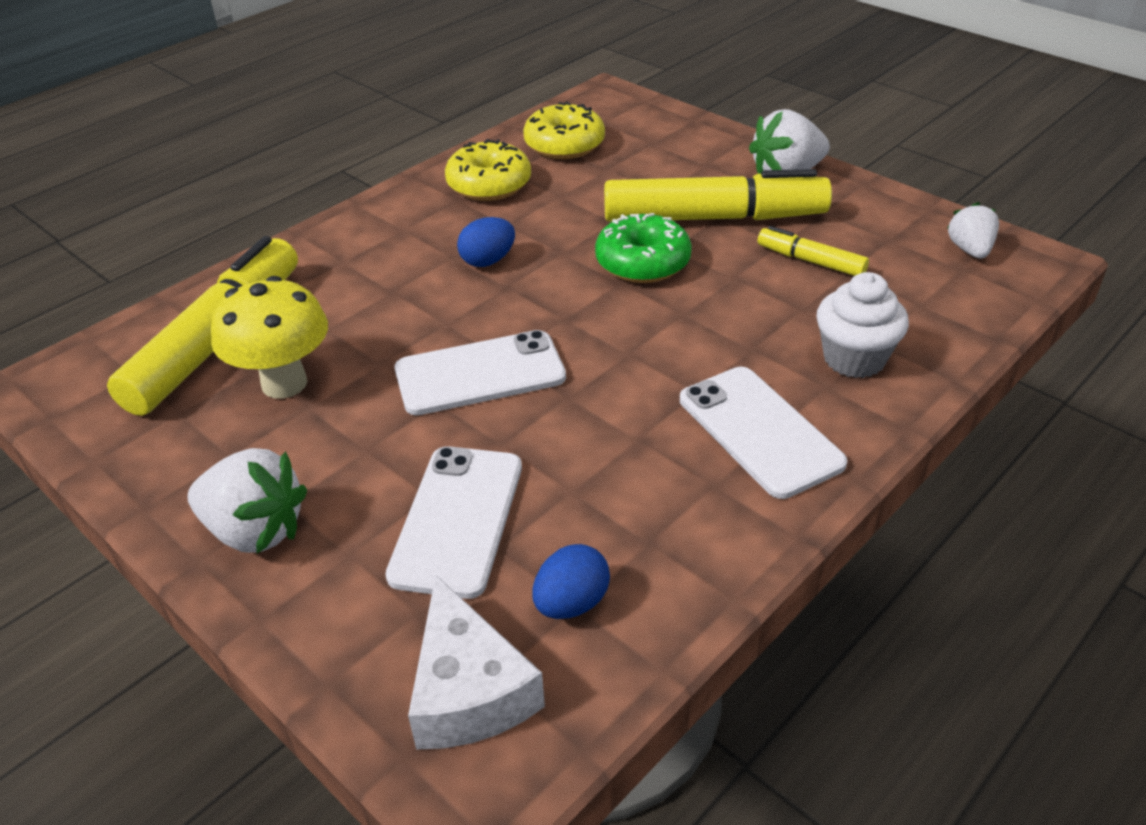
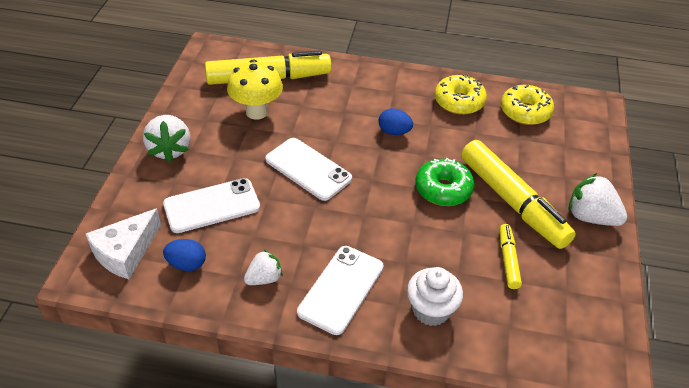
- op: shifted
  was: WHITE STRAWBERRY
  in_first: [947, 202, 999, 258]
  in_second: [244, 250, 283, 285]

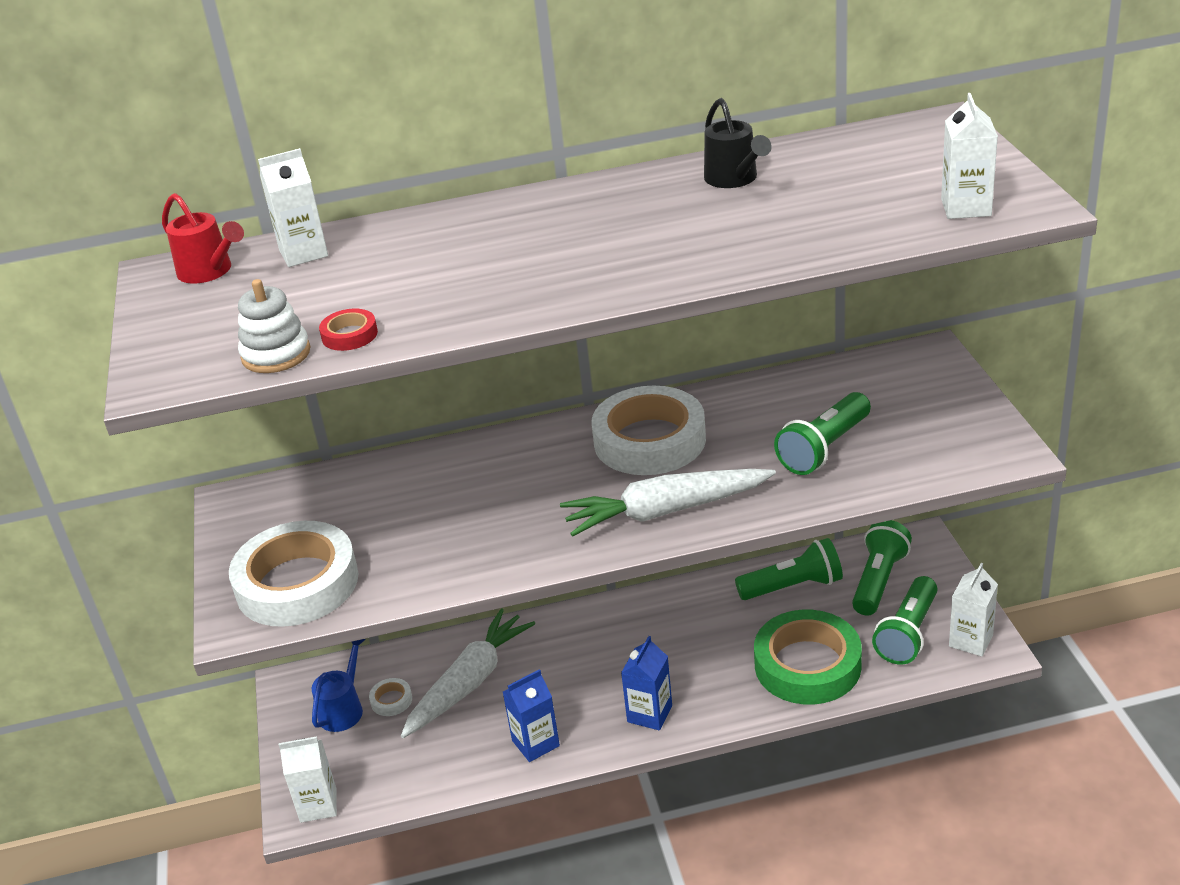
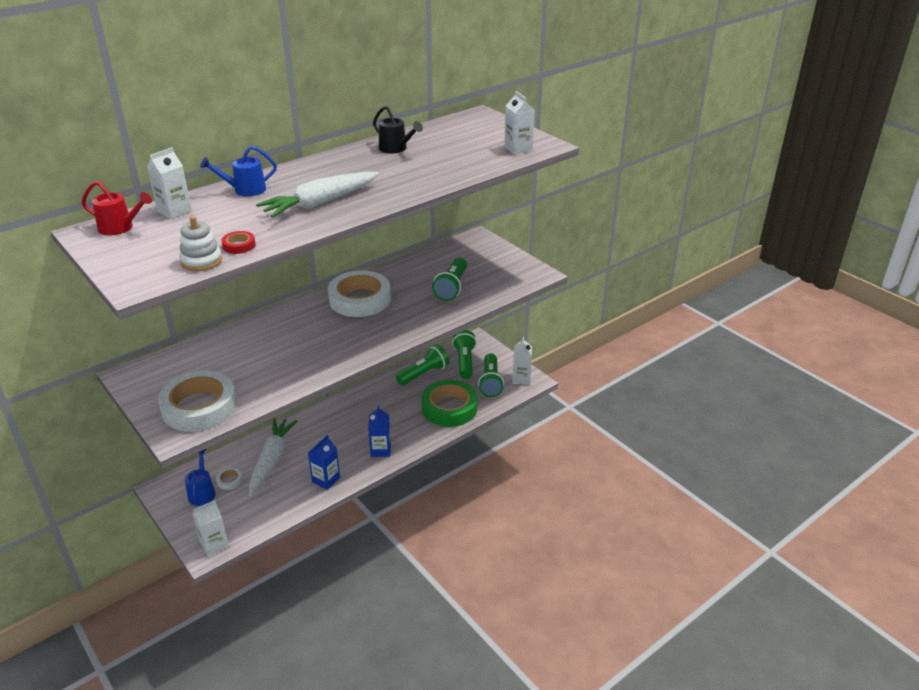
- op: new
  now: BLUE WATERING CAN
  in_second: [200, 146, 277, 196]
- op: shifted
  was: WHITE CARROT
  in_first: [560, 469, 776, 537]
  in_second: [256, 172, 379, 218]

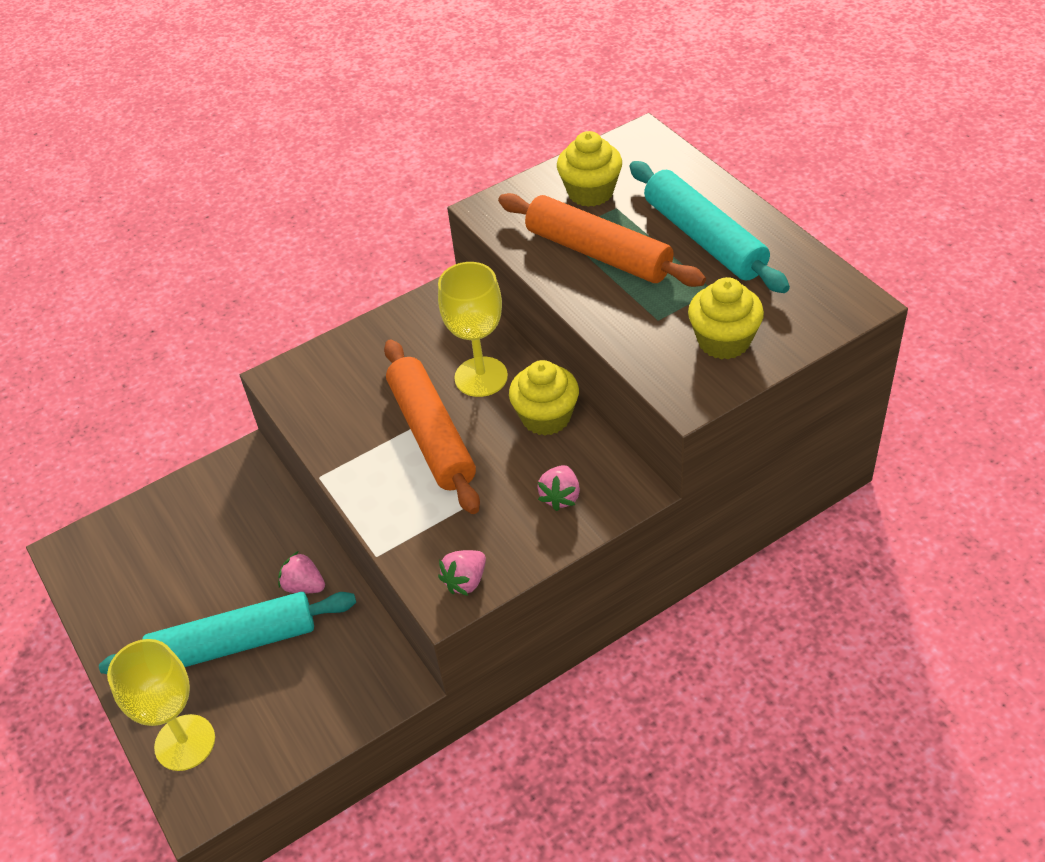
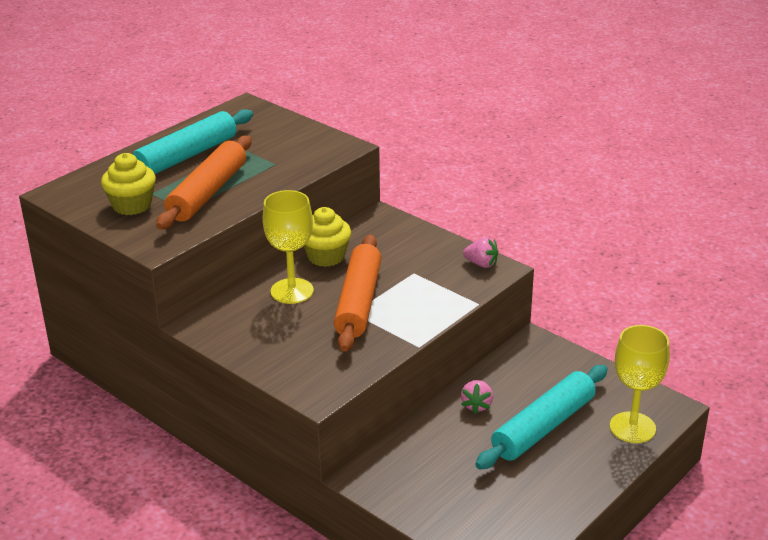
- op: rotated
  was: ORANGE ROLLING PIN
  in_first: [384, 339, 480, 514]
  in_second: [334, 235, 381, 352]
  clockwise: -45
- op: rotated
  was: TURQUOISE ROLLING PIN
  in_first: [99, 592, 356, 674]
  in_second: [475, 365, 608, 470]
  clockwise: 75
- op: gone
  was: PINK STRAWBERRY
  in_first: [537, 465, 580, 511]
- op: gone
  was: YELLOW CUPCAKE
  in_first: [688, 277, 764, 360]

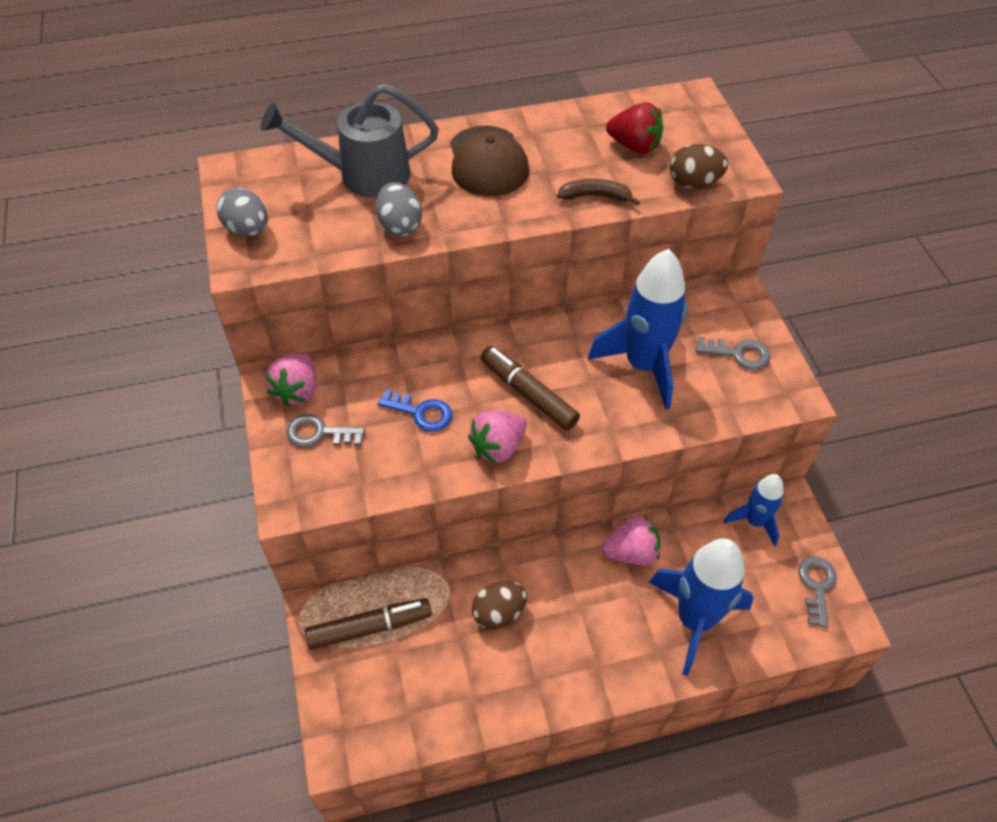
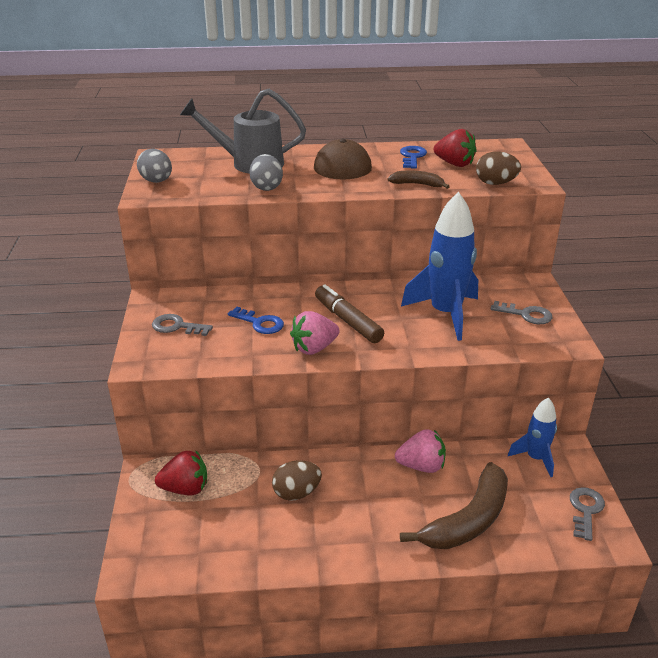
- op: swapped
  was: BROWN MARKER
  now: RED STRAWBERRY
  in_first: [305, 598, 432, 650]
  in_second: [155, 451, 207, 495]
- op: new
  now: BLUE KEY
  in_second: [400, 146, 427, 169]
- op: swapped
  was: BLUE ROCKET
  now: BROWN BANANA
  in_first: [649, 538, 754, 676]
  in_second: [400, 462, 508, 549]
- op: gone
  was: PINK STRAWBERRY
  in_first: [265, 353, 316, 406]

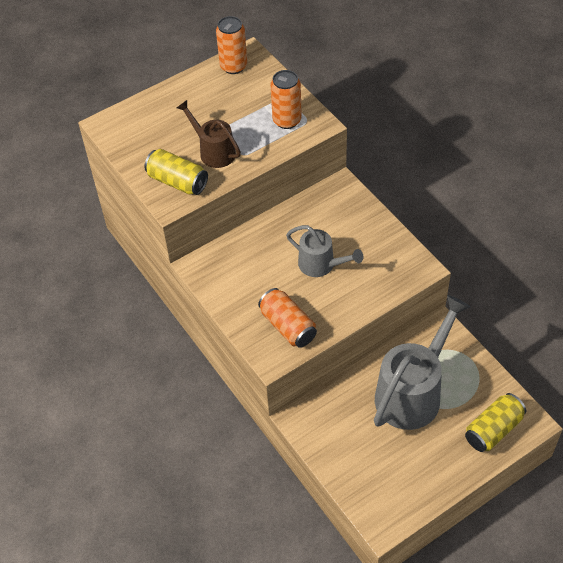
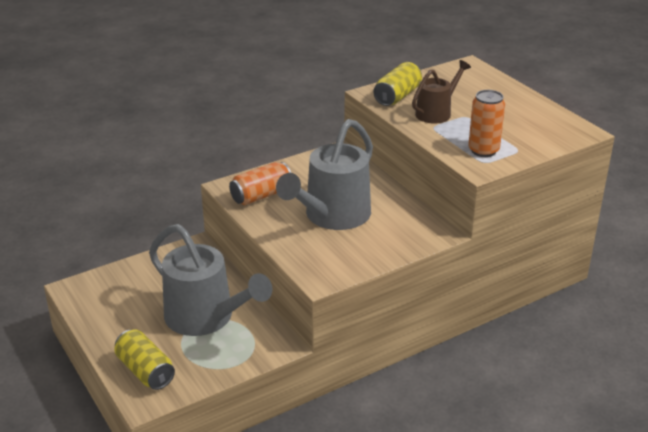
- op: scaled
  was: GREY WATERING CAN
  in_first: [286, 225, 363, 277]
  in_second: [276, 119, 373, 230]
  ratio: 1.77
- op: gone
  was: ORANGE CAN
  in_first: [216, 16, 247, 74]

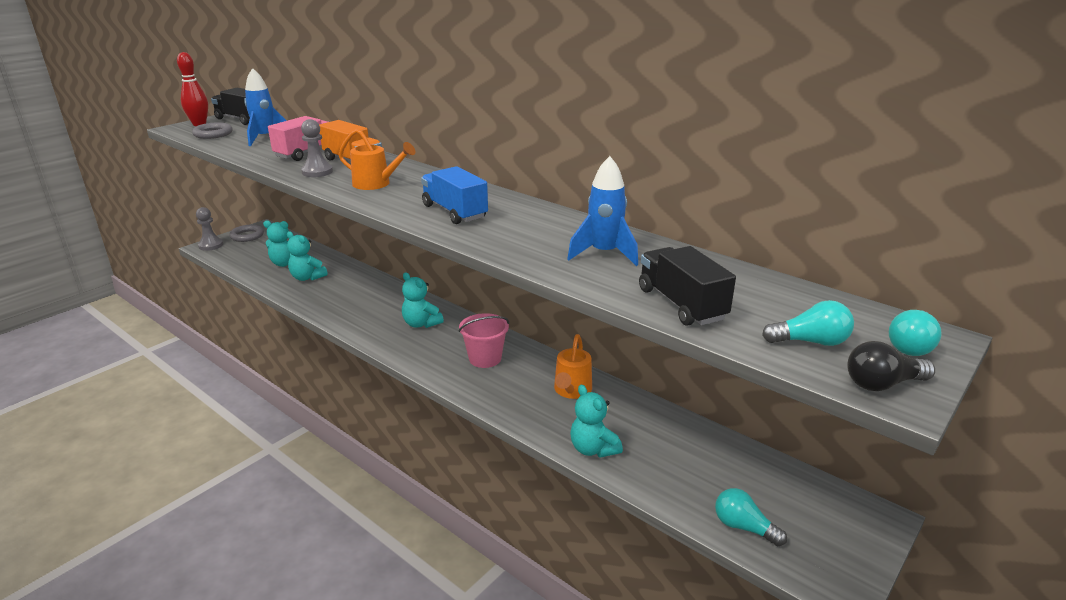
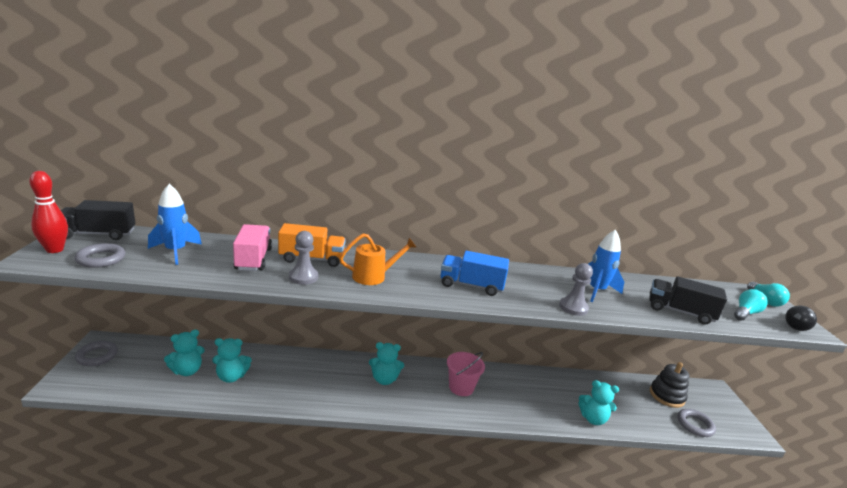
- op: shifted
  was: GREY PAWN
  in_first: [196, 207, 223, 251]
  in_second: [559, 263, 593, 316]
- op: new
  now: BLACK STACKING TOY
  in_second: [650, 362, 689, 408]
- op: swapped
  was: TURQUOISE LIGHT BULB
  now: GREY RING
  in_first: [715, 488, 787, 546]
  in_second: [678, 409, 716, 437]
- op: gone
  was: ORANGE WATERING CAN
  in_first: [554, 334, 592, 399]

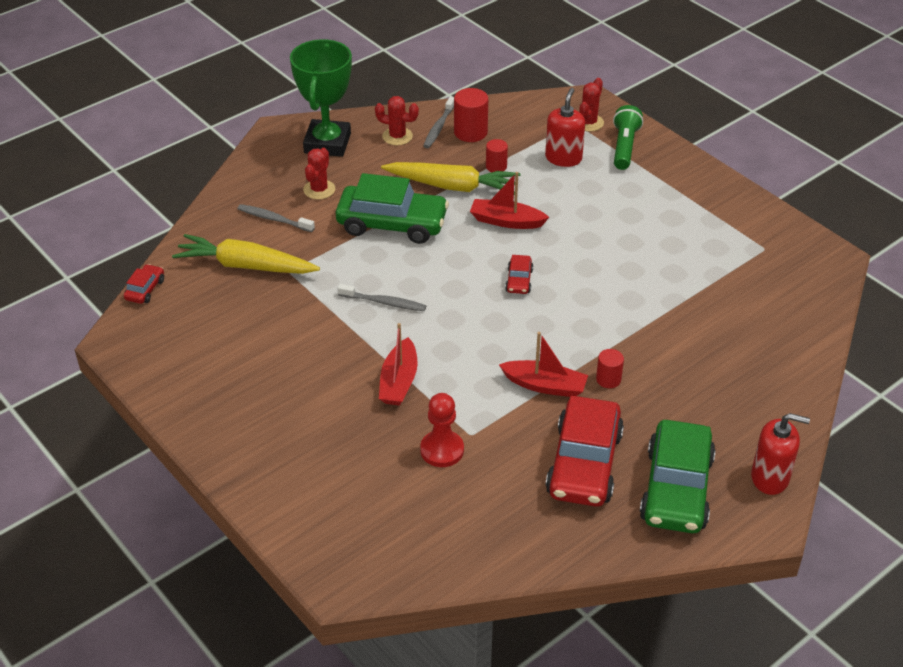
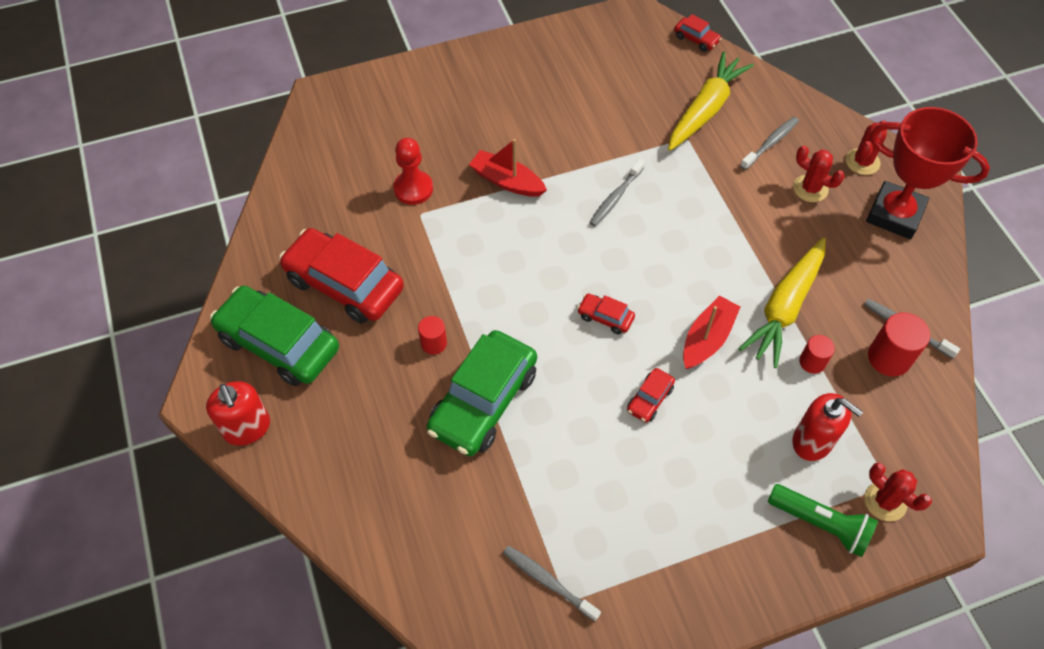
- op: rotated
  was: RED SOAP DISPENSER
  in_first: [751, 413, 810, 495]
  in_second: [206, 381, 270, 446]
  clockwise: -60
- op: shifted
  was: GREEN CAR
  in_first: [336, 173, 449, 244]
  in_second: [427, 330, 537, 456]
- op: new
  now: GREY TOOTHBRUSH
  in_second: [503, 546, 601, 622]
- op: new
  now: RED CAR
  in_second: [627, 368, 675, 422]
- op: shifted
  was: RED CACTUS
  in_first: [375, 96, 419, 145]
  in_second: [846, 121, 887, 175]
- op: repainted
  was: GREEN TROPHY
  now: RED TROPHY
  in_first: [290, 39, 352, 157]
  in_second: [866, 107, 990, 239]
- op: gone
  was: RED BOAT
  in_first: [499, 332, 588, 397]

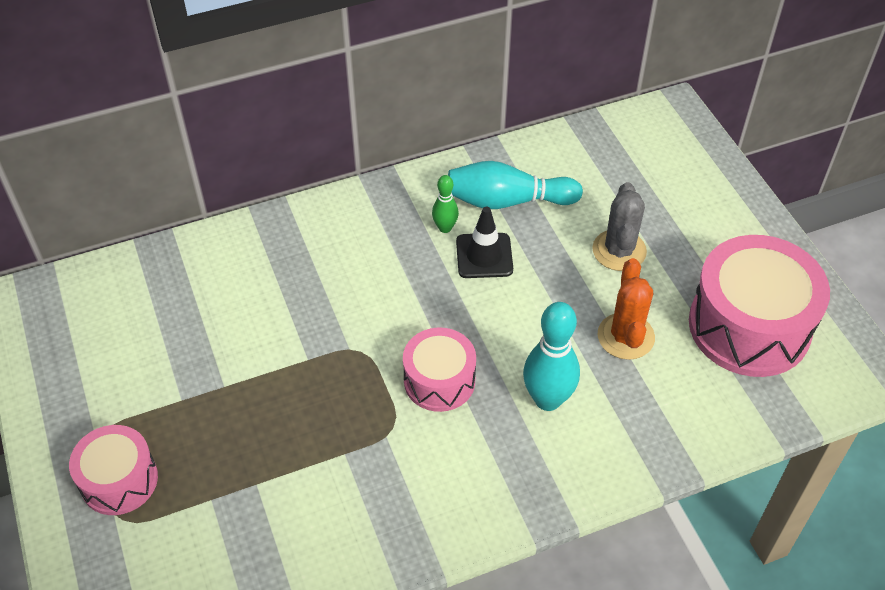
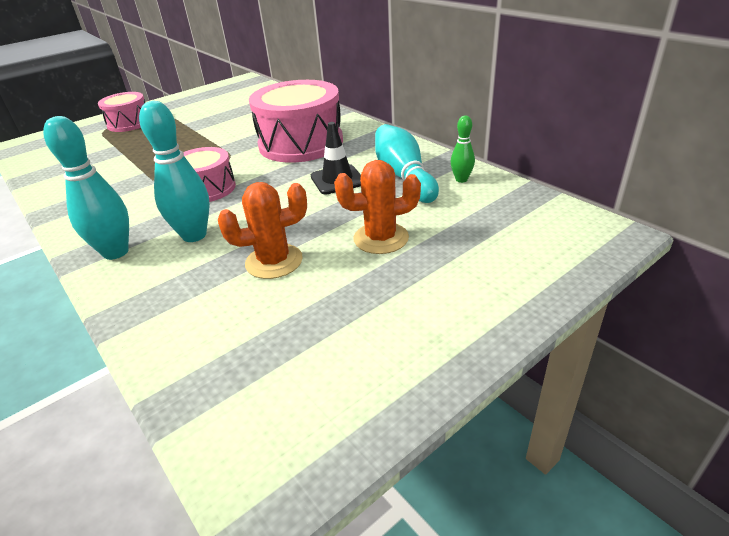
- op: new
  now: TURQUOISE BOWLING PIN
  in_second: [43, 116, 129, 260]
- op: shifted
  was: PINK DRUM
  in_first: [689, 235, 830, 377]
  in_second: [249, 80, 343, 163]
- op: repainted
  was: GREY CACTUS
  now: ORANGE CACTUS
  in_first: [592, 182, 647, 271]
  in_second: [334, 160, 421, 254]
- op: shifted
  was: GREEN BOWLING PIN
  in_first: [432, 175, 459, 233]
  in_second: [451, 115, 475, 183]

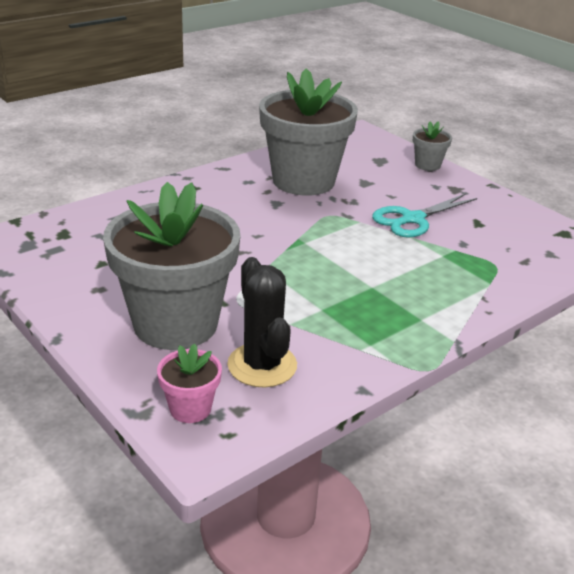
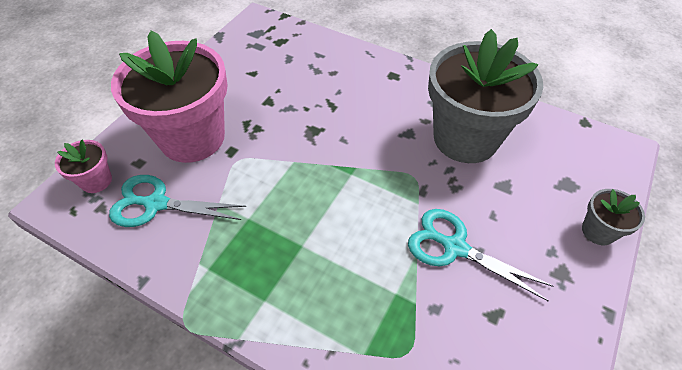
- op: swapped
  was: BLACK CACTUS
  now: TURQUOISE SCISSORS
  in_first: [227, 257, 297, 388]
  in_second: [109, 175, 246, 227]
- op: repainted
  was: GREY FLOWER POT
  now: PINK FLOWER POT
  in_first: [103, 182, 241, 350]
  in_second: [111, 31, 228, 163]

